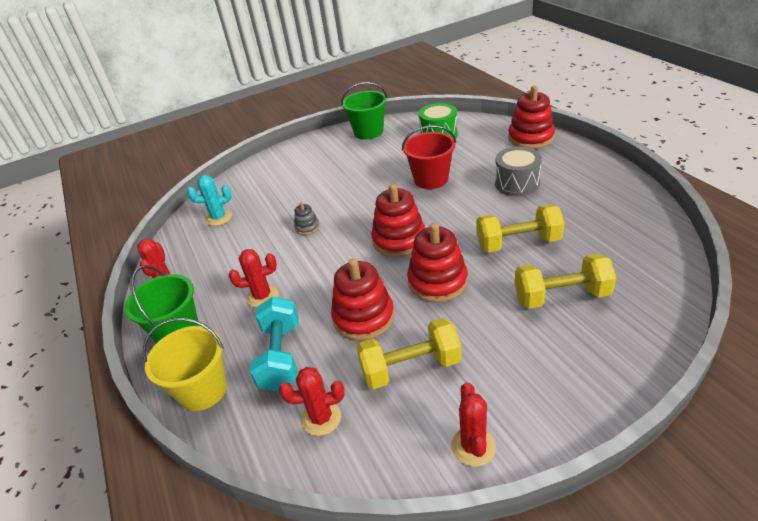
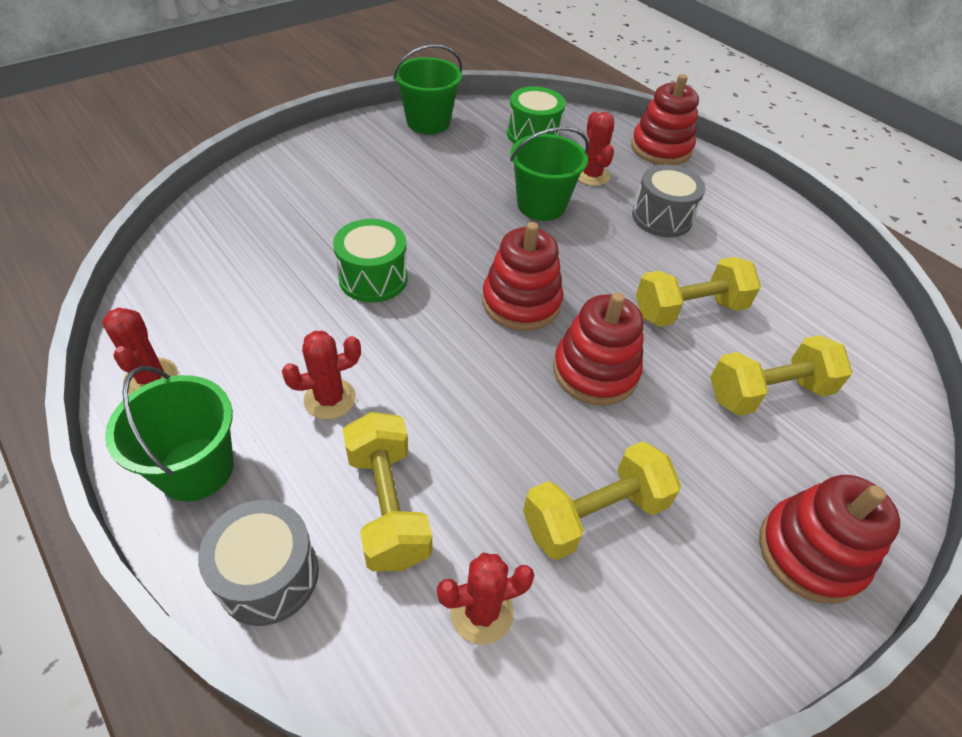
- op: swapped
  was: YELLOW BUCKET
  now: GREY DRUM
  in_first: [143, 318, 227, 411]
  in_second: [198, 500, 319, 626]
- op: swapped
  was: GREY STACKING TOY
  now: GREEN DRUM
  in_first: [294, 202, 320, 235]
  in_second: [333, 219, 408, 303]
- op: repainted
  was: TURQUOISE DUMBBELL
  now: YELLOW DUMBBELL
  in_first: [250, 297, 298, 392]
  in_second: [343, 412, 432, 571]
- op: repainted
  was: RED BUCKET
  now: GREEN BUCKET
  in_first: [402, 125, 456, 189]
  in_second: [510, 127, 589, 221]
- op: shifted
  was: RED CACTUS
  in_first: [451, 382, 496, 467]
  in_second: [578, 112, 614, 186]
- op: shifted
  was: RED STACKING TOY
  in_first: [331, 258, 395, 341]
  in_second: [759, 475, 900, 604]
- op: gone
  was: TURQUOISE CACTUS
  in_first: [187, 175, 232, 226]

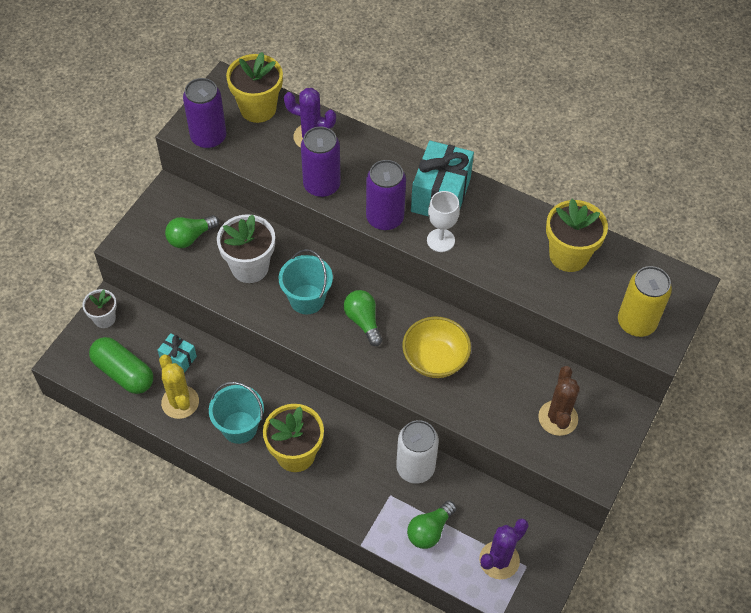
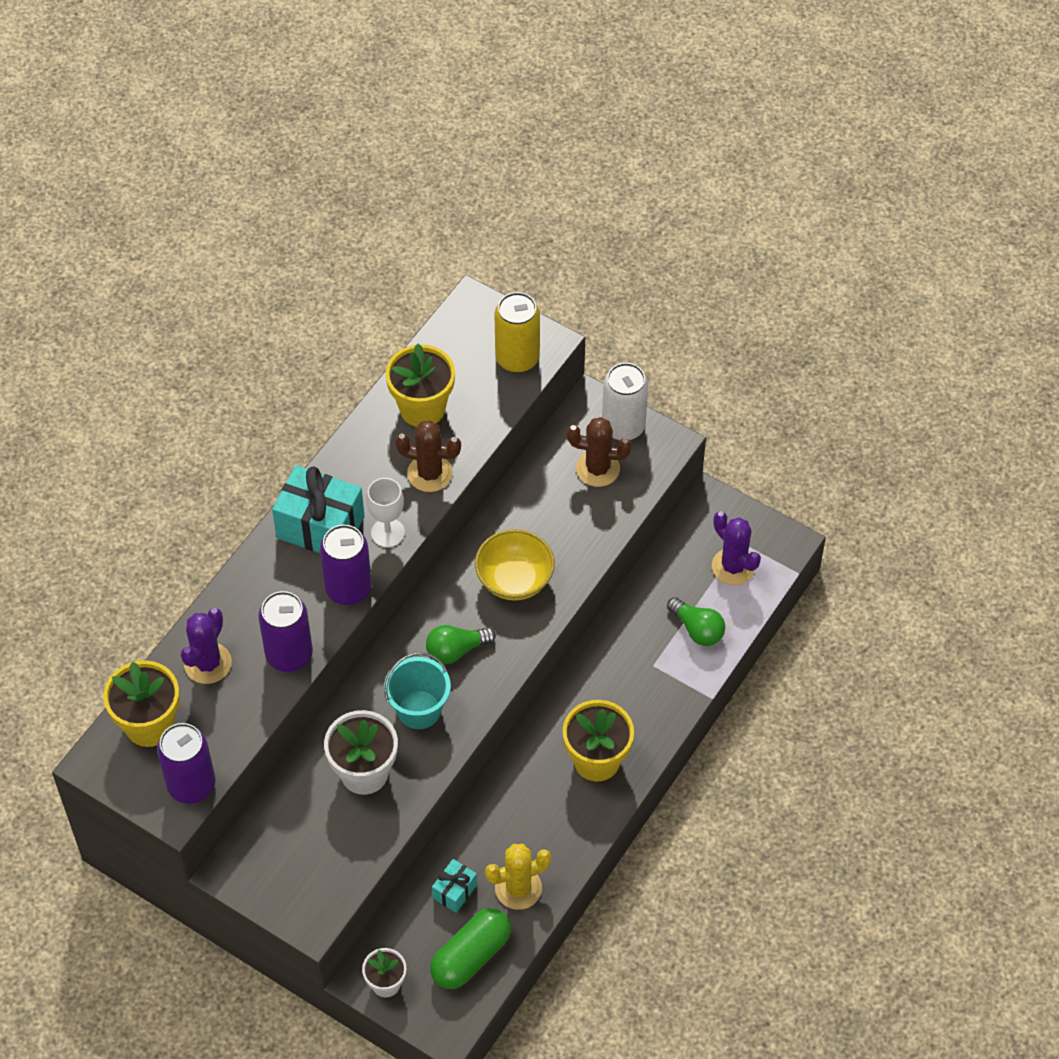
- op: new
  now: BROWN CACTUS
  in_second: [395, 420, 461, 492]
- op: shifted
  was: WHITE CAN
  in_first: [396, 420, 439, 484]
  in_second: [602, 363, 648, 440]
- op: gone
  was: GREEN LIGHT BULB
  in_first: [165, 215, 219, 248]
- op: gone
  was: TURQUOISE BUCKET
  in_first: [209, 382, 264, 444]

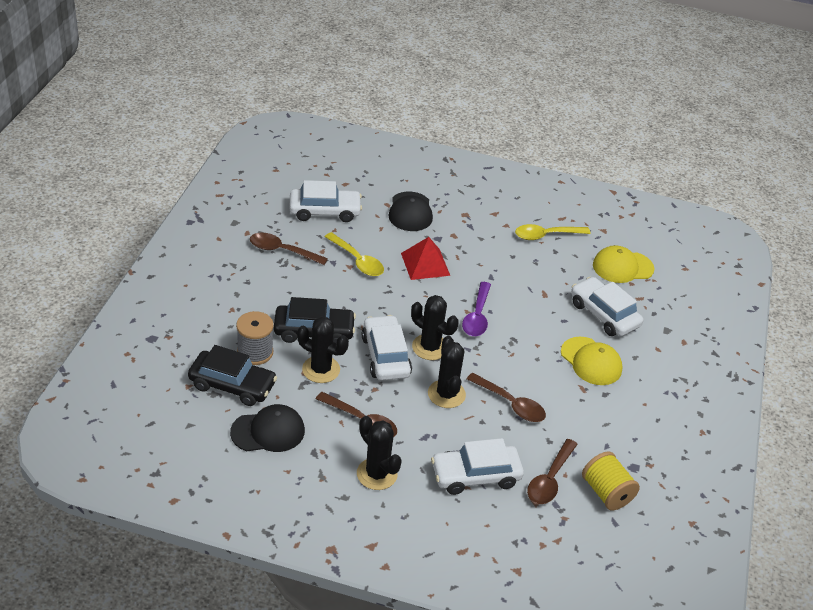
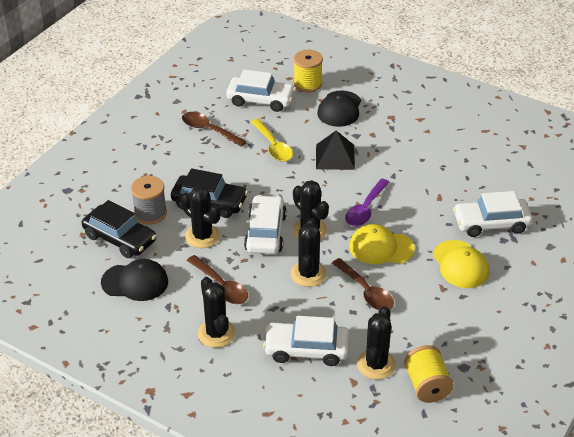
- op: new
  now: YELLOW SPOOL
  in_second: [294, 50, 323, 93]
- op: repainted
  was: RED PYRAMID
  now: BLACK PYRAMID
  in_first: [401, 237, 450, 280]
  in_second: [316, 130, 355, 170]
- op: shifted
  was: YELLOW CAP
  in_first: [593, 245, 655, 283]
  in_second: [349, 224, 415, 264]
- op: swapped
  was: BROWN SPOON
  now: BLACK CACTUS
  in_first: [527, 439, 578, 504]
  in_second: [357, 306, 396, 380]
- op: rotated
  was: WHITE CAR
  in_first: [571, 277, 643, 336]
  in_second: [453, 191, 532, 237]
  clockwise: -75
- op: gone
  was: YELLOW SPOON
  in_first: [515, 224, 591, 240]

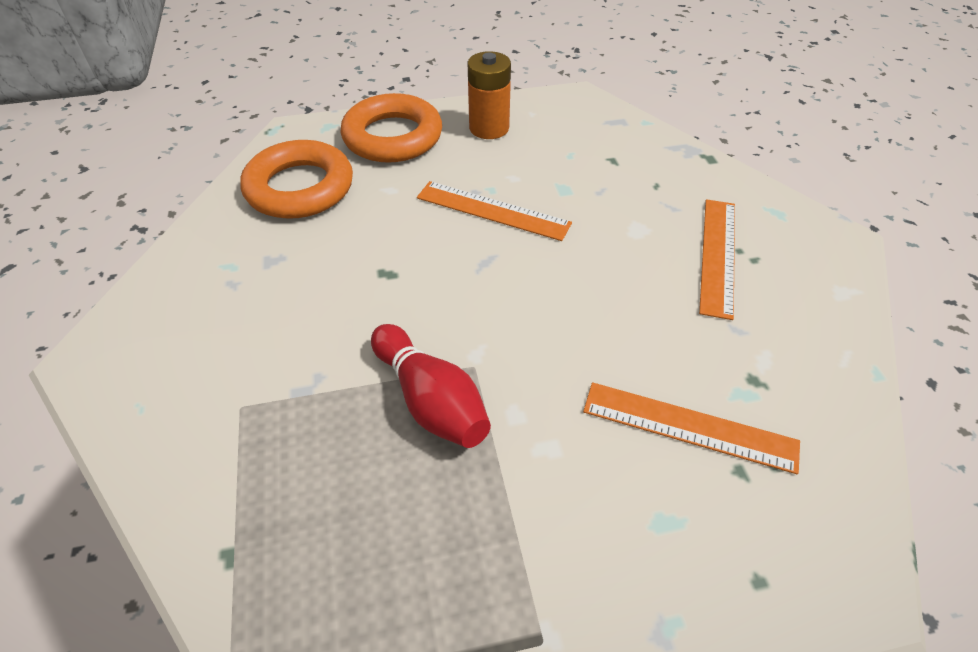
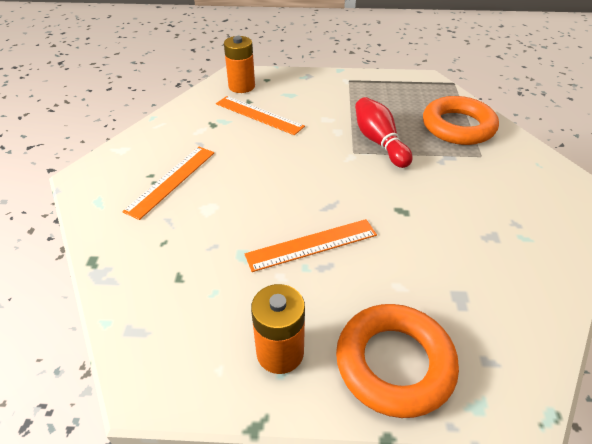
- op: new
  now: ORANGE BATTERY
  in_second: [224, 36, 255, 93]
- op: rotated
  was: ORANGE RULER
  in_first: [417, 181, 572, 241]
  in_second: [245, 219, 377, 272]
  clockwise: -60
- op: shifted
  was: ORANGE RING
  in_first: [240, 140, 353, 219]
  in_second: [423, 96, 499, 145]

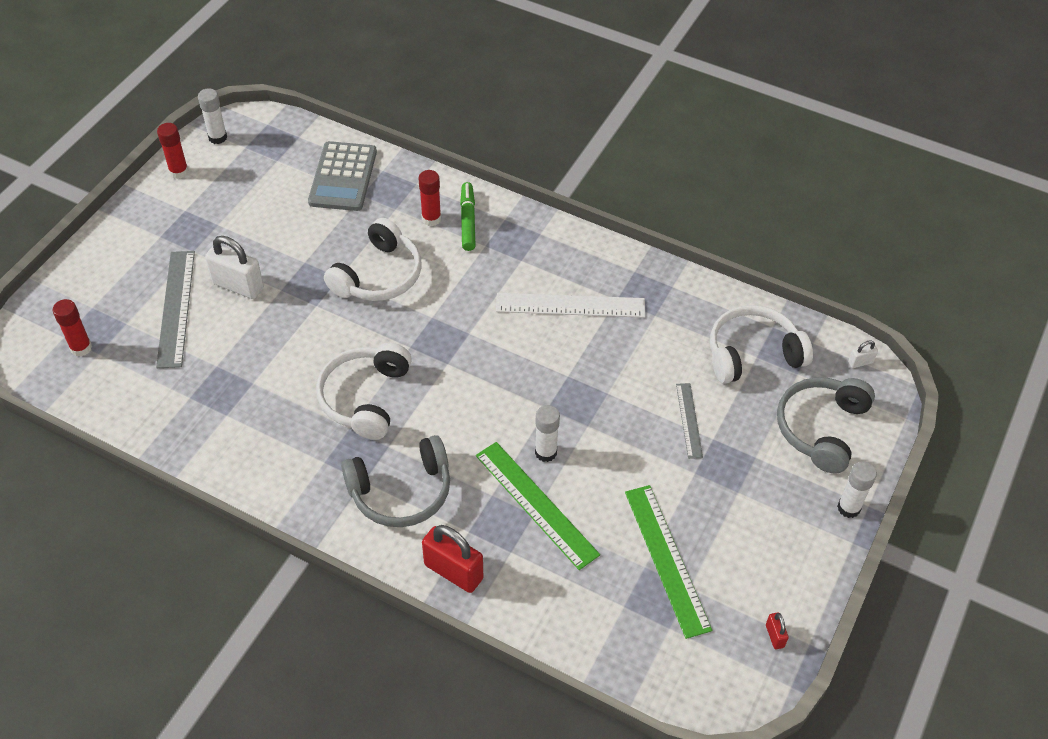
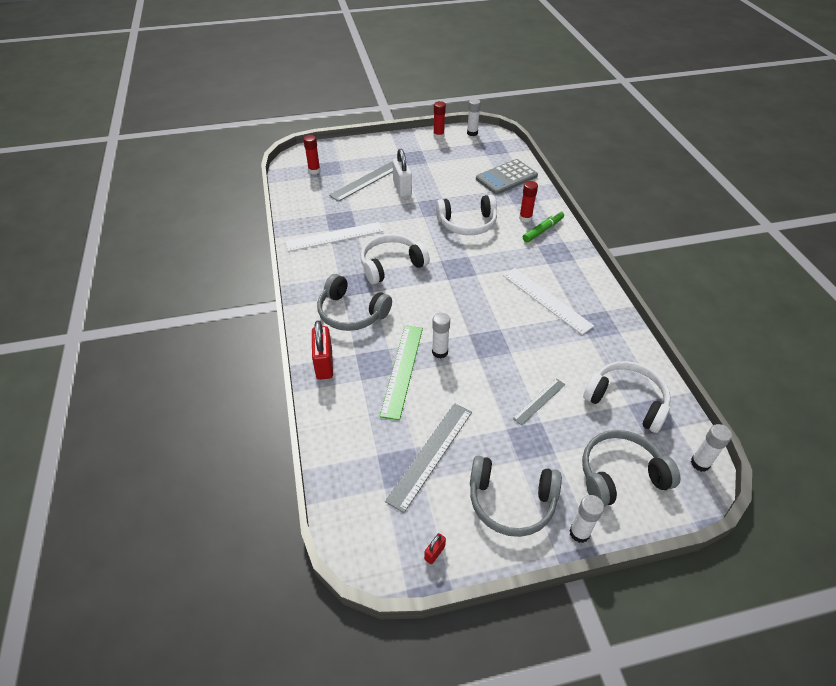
- op: new
  now: WHITE RULER
  in_second: [285, 222, 383, 252]
- op: repainted
  was: GREEN RULER
  now: GREY RULER
  in_first: [625, 485, 713, 639]
  in_second: [385, 403, 472, 513]
- op: new
  now: GREY HEADPHONES
  in_second: [470, 456, 562, 537]
- op: swapped
  was: WHITE PADLOCK
  now: WHITE GLUE STICK
  in_first: [848, 340, 878, 368]
  in_second: [691, 424, 732, 472]

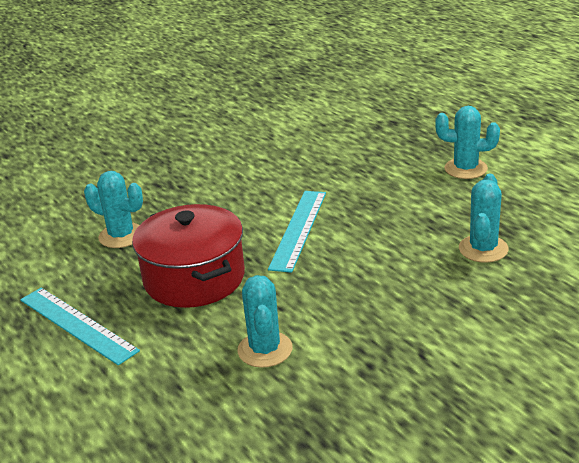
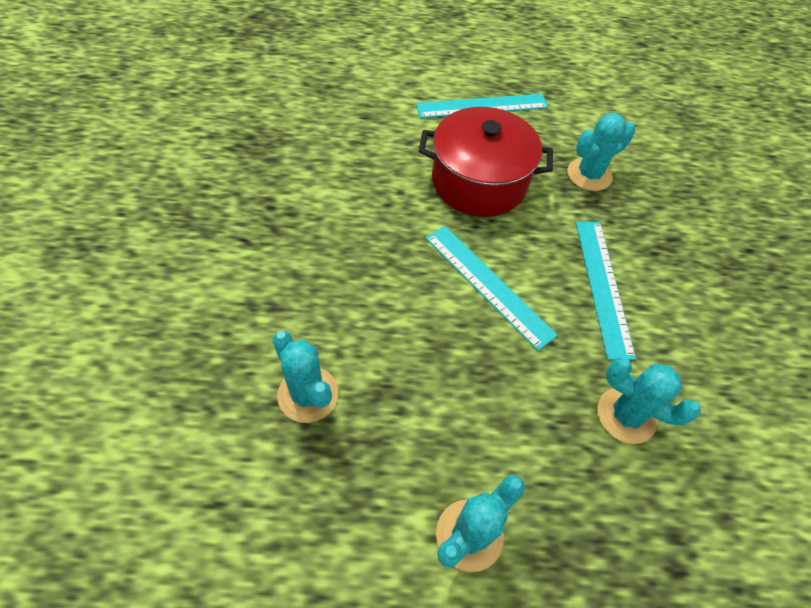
- op: new
  now: TURQUOISE RULER
  in_second: [576, 222, 636, 360]
- op: shifted
  was: TURQUOISE CACTUS
  in_first: [237, 275, 292, 368]
  in_second: [597, 357, 701, 444]

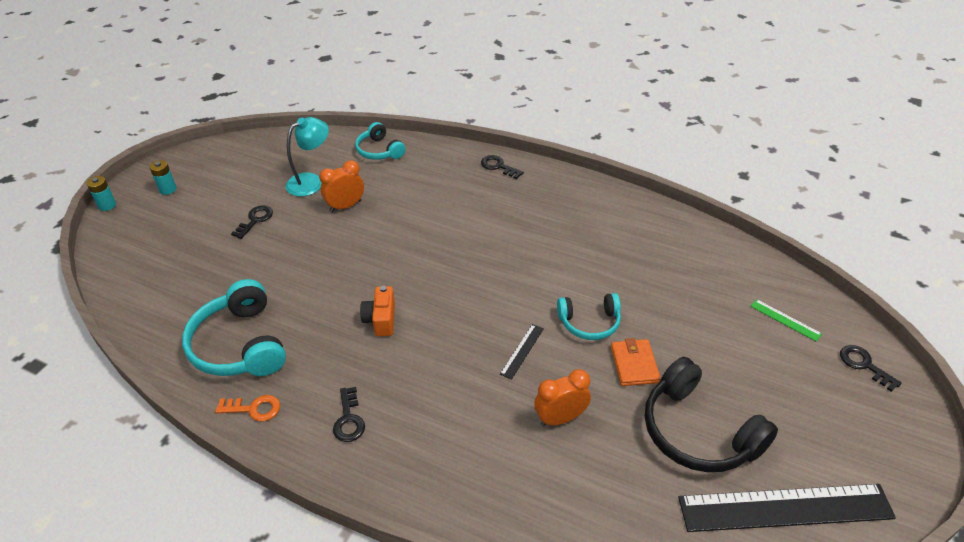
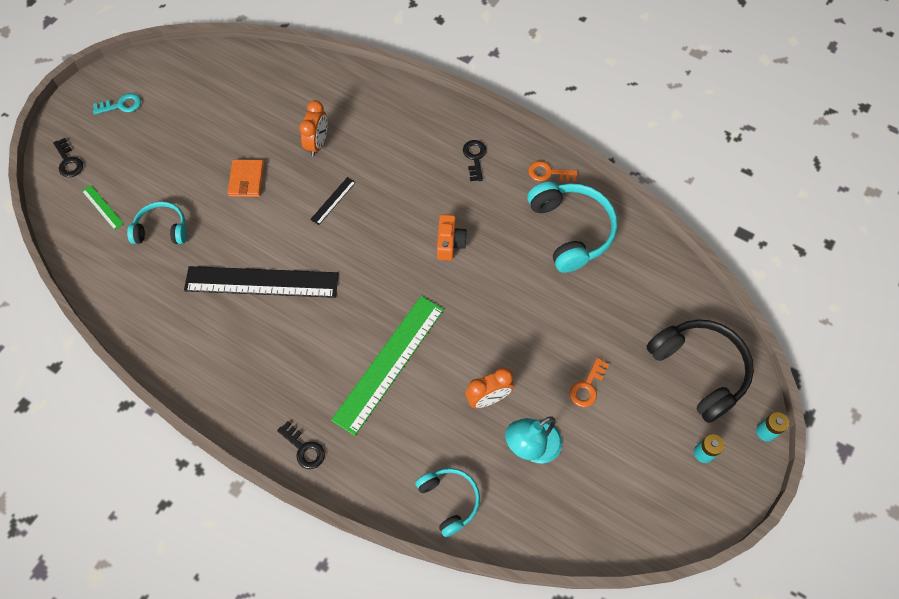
- op: new
  now: TURQUOISE KEY
  in_second: [93, 93, 141, 114]
- op: shifted
  was: TURQUOISE HEADPHONES
  in_first: [557, 293, 621, 340]
  in_second: [127, 201, 187, 244]
- op: shifted
  was: BLACK RULER
  in_first: [678, 484, 896, 532]
  in_second: [184, 266, 339, 298]
- op: rotated
  was: ORANGE CLOCK
  in_first: [534, 369, 591, 426]
  in_second: [299, 100, 328, 156]
  clockwise: -60
- op: new
  now: GREEN RULER
  in_second: [331, 296, 444, 436]
- op: repainted
  was: BLACK KEY
  now: ORANGE KEY
  in_first: [231, 205, 273, 239]
  in_second: [570, 358, 609, 407]
- op: shifted
  was: BLACK HEADPHONES
  in_first: [645, 357, 778, 472]
  in_second: [646, 319, 754, 423]

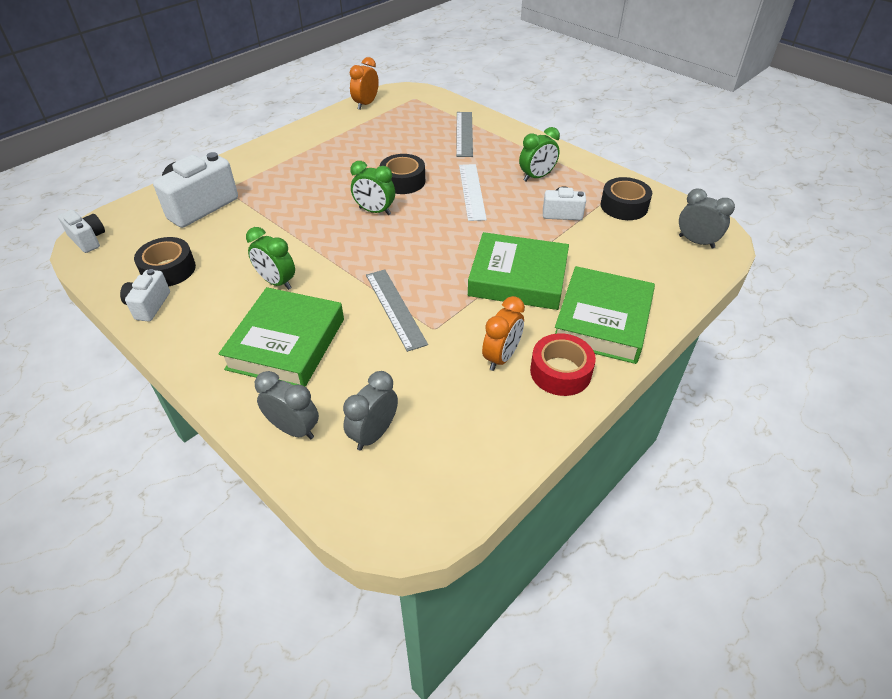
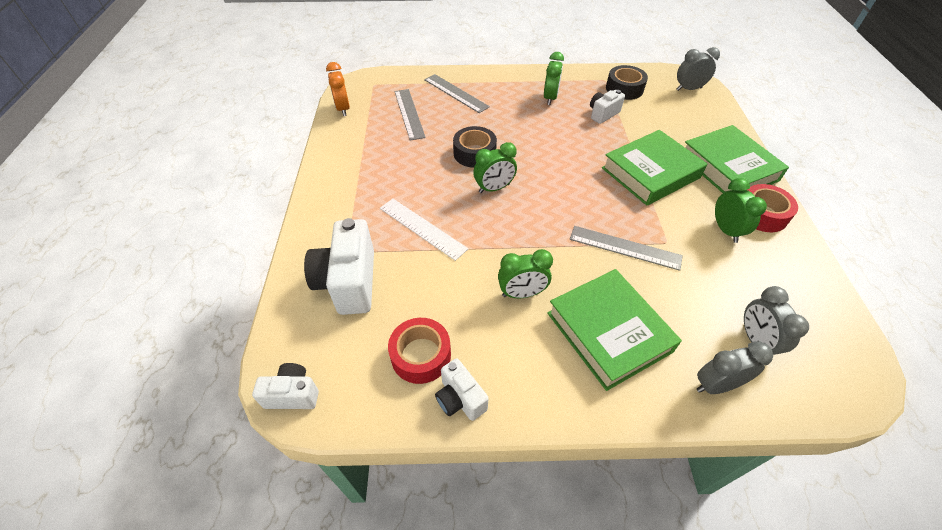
- op: shifted
  was: WHITE RULER
  in_first: [459, 164, 487, 221]
  in_second: [380, 199, 468, 261]
- op: repainted
  was: BLACK TAPE
  now: RED TAPE
  in_first: [134, 237, 196, 287]
  in_second: [388, 318, 451, 384]
- op: new
  now: GREY RULER
  in_second: [394, 89, 426, 141]
- op: repainted
  was: ORANGE CLOCK
  now: GREEN CLOCK
  in_first: [482, 296, 525, 371]
  in_second: [715, 178, 767, 243]

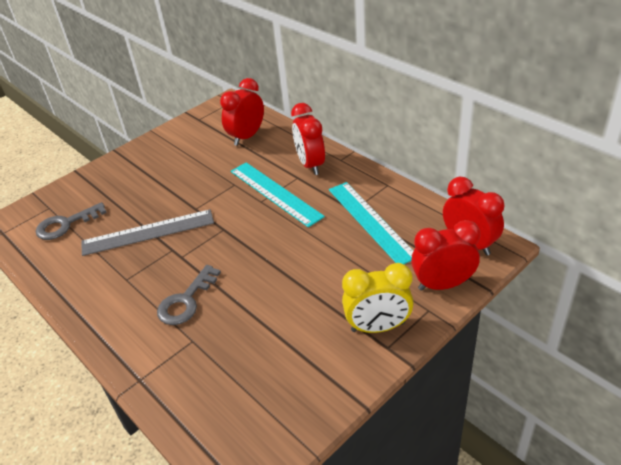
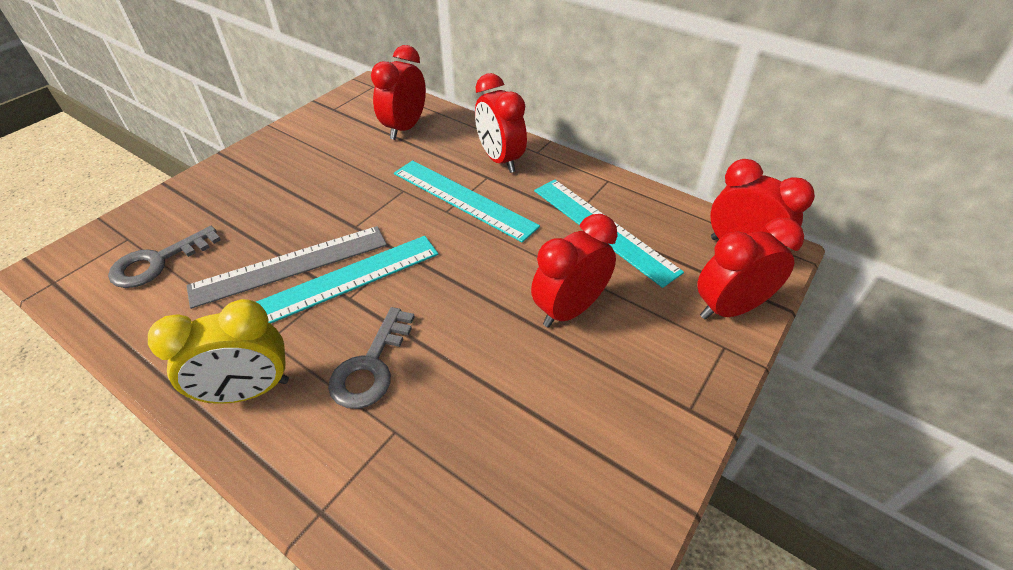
- op: shifted
  was: YELLOW CLOCK
  in_first: [342, 263, 414, 333]
  in_second: [148, 299, 289, 404]
- op: new
  now: TURQUOISE RULER
  in_second: [256, 236, 439, 324]
- op: new
  now: RED CLOCK
  in_second: [531, 214, 617, 328]

